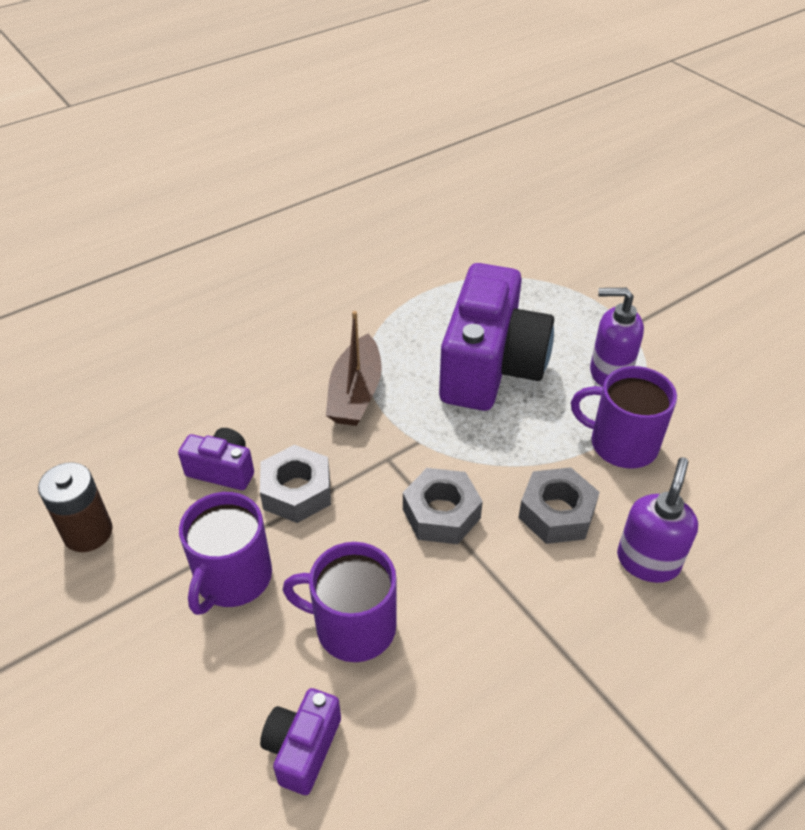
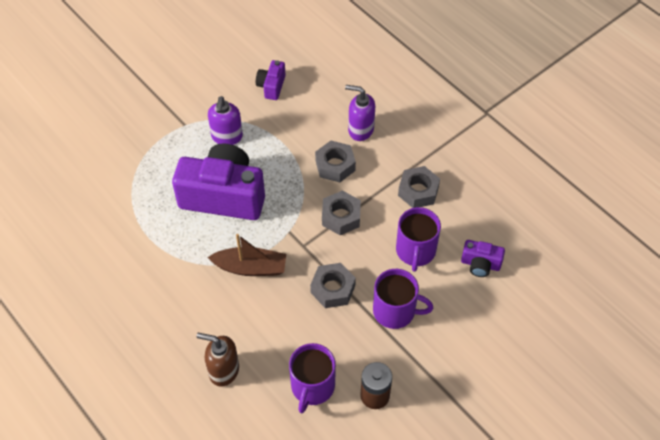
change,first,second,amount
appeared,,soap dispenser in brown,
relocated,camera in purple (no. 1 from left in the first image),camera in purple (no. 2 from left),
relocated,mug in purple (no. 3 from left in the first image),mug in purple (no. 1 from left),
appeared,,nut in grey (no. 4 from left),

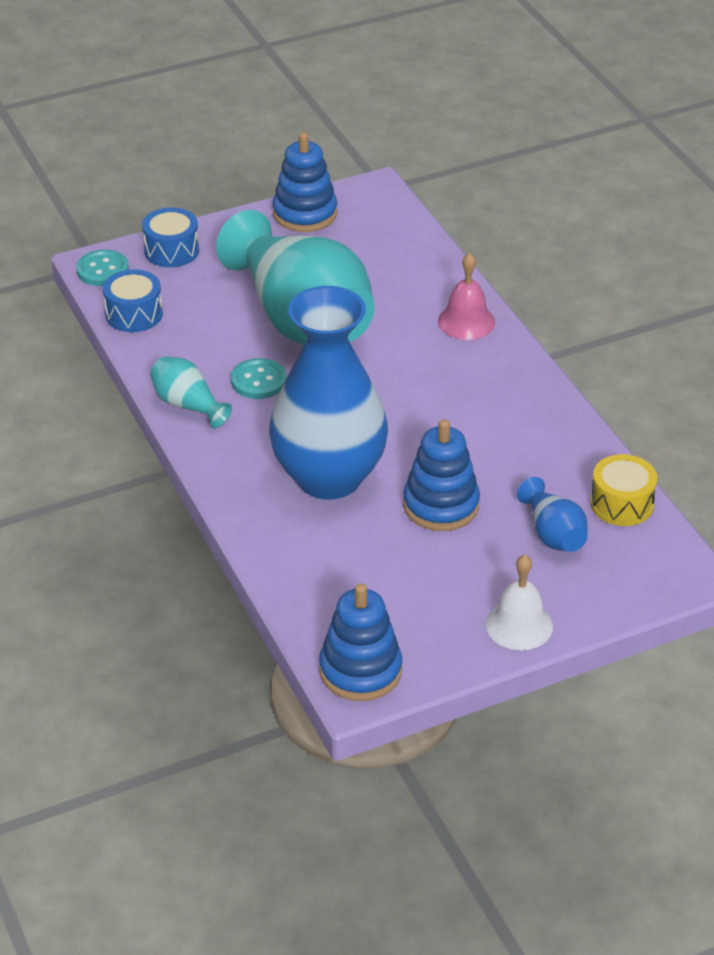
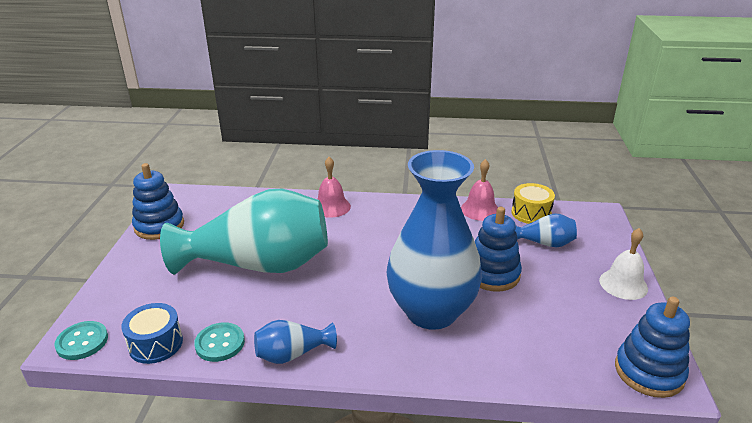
change,first,second,amount
relocated,button in turquoise (no. 2 from left),,
colour,vase in turquoise (no. 1 from left),vase in blue (no. 1 from left),
appeared,,bell in pink (no. 2 from left),
missing,drum in blue (no. 2 from left),,

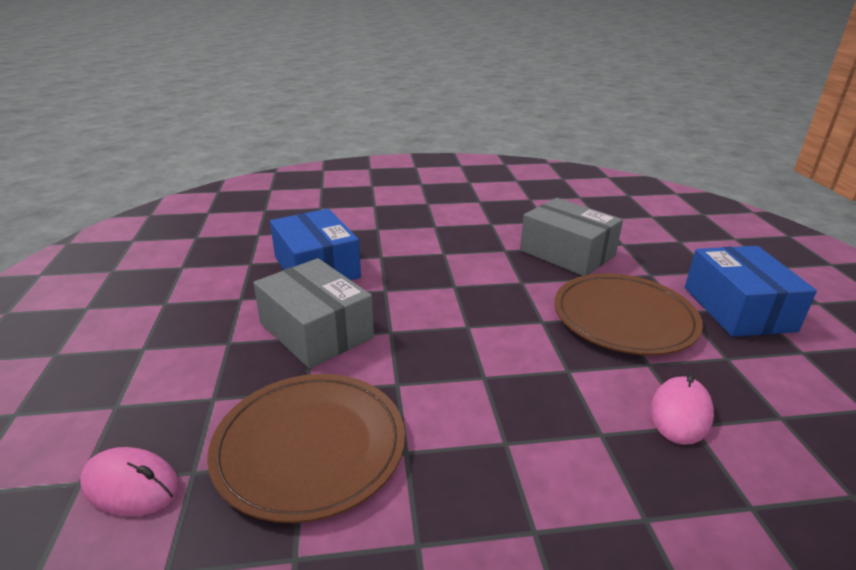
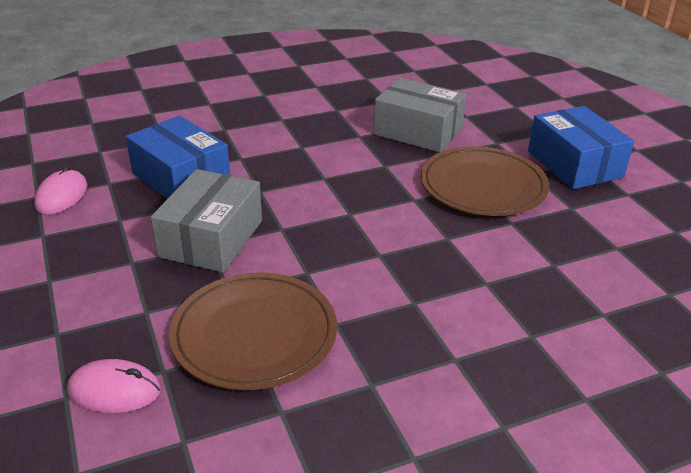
change,first,second,amount
relocated,mouse in pink (no. 2 from left in the first image),mouse in pink (no. 1 from left),
spun,box in grey (no. 1 from left),,75 degrees clockwise

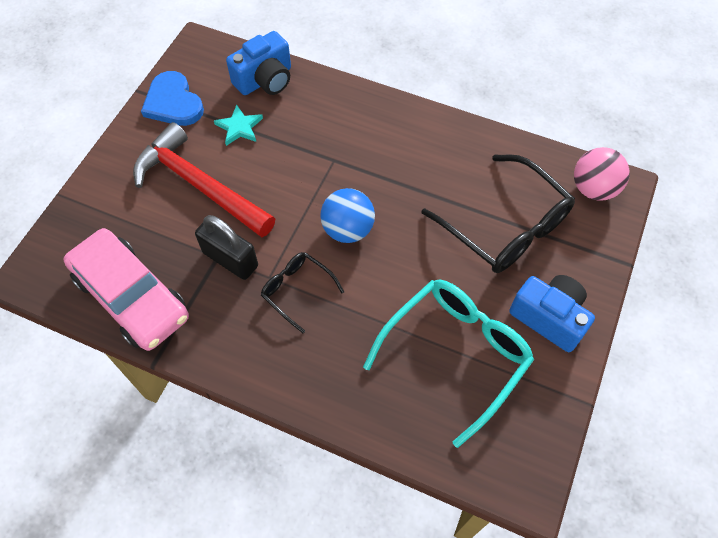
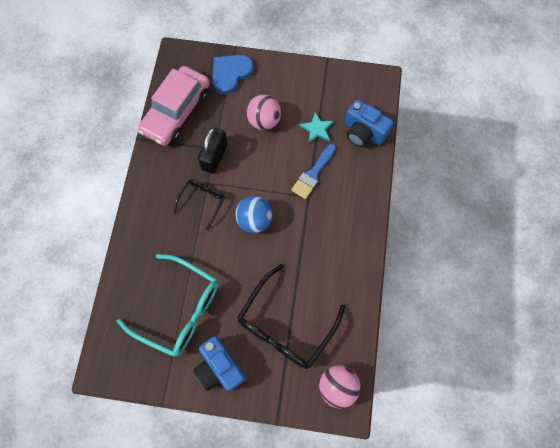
change,first,second,amount
spun,camera in blue (no. 2 from left in the first image),camera in blue (no. 1 from left),120 degrees clockwise
relocated,heart in blue,,
exchanged,hammer in red,ball in pink (no. 1 from left),
appeared,,brush in blue,

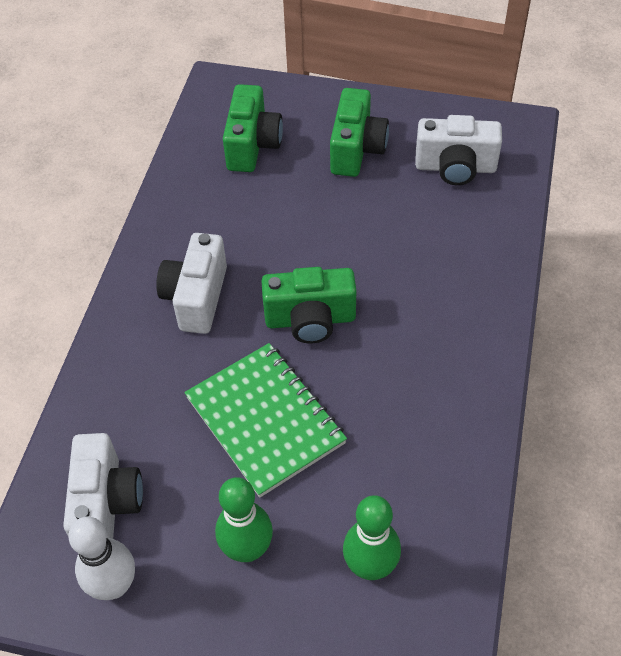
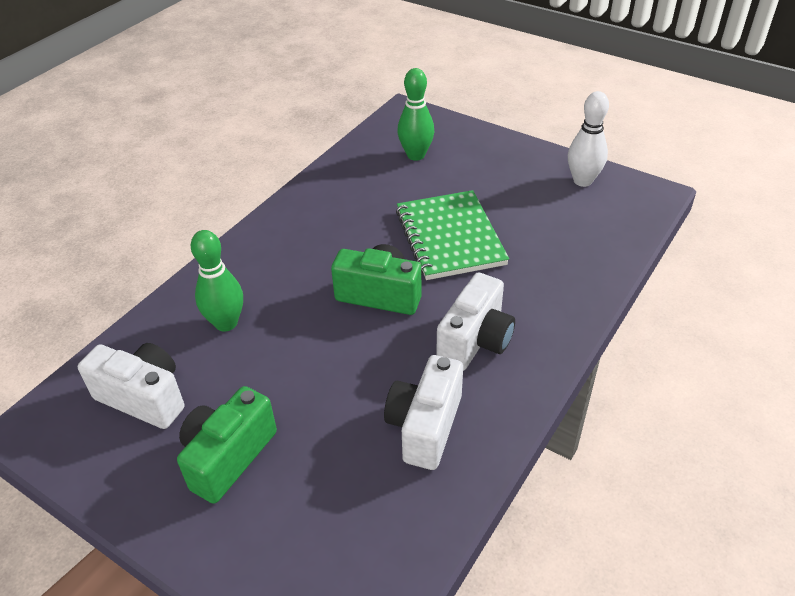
change,first,second,amount
relocated,bowling pin in green (no. 1 from left),,
relocated,camera in white (no. 1 from left in the first image),camera in white (no. 2 from left),
missing,camera in green (no. 1 from left),,

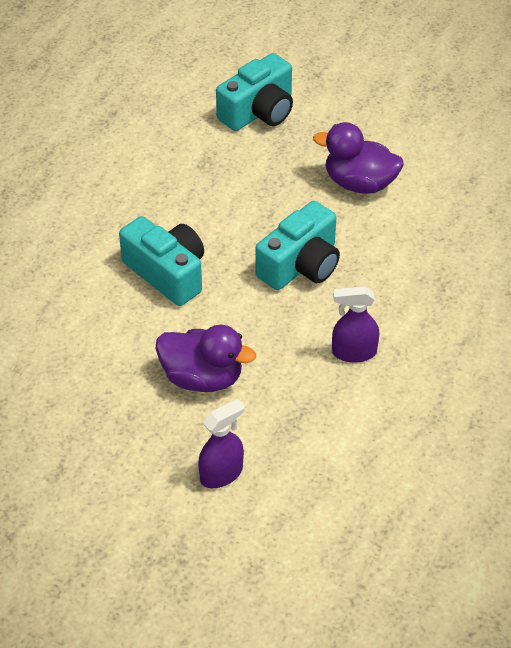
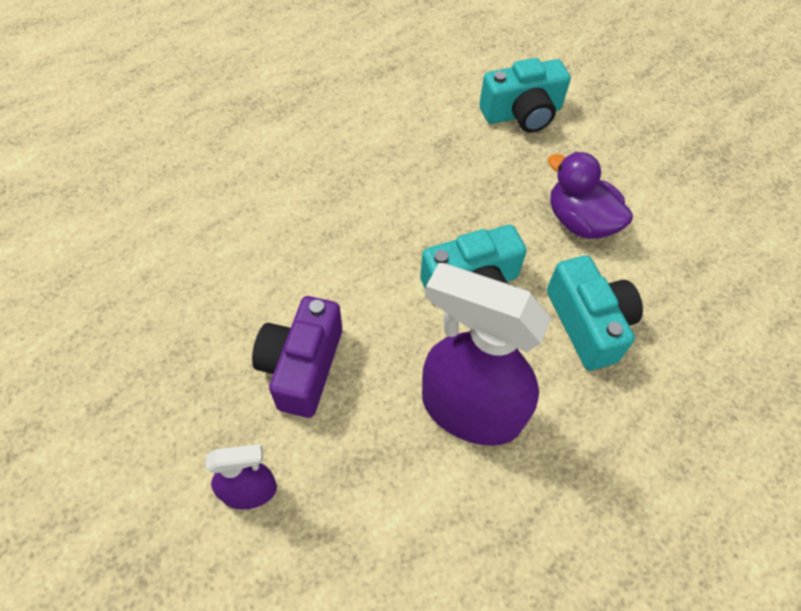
change,first,second,amount
exchanged,duck in purple (no. 1 from left),camera in purple,
size,spray bottle in purple (no. 2 from left),,x2.03
relocated,camera in turquoise (no. 1 from left in the first image),camera in turquoise (no. 3 from left),

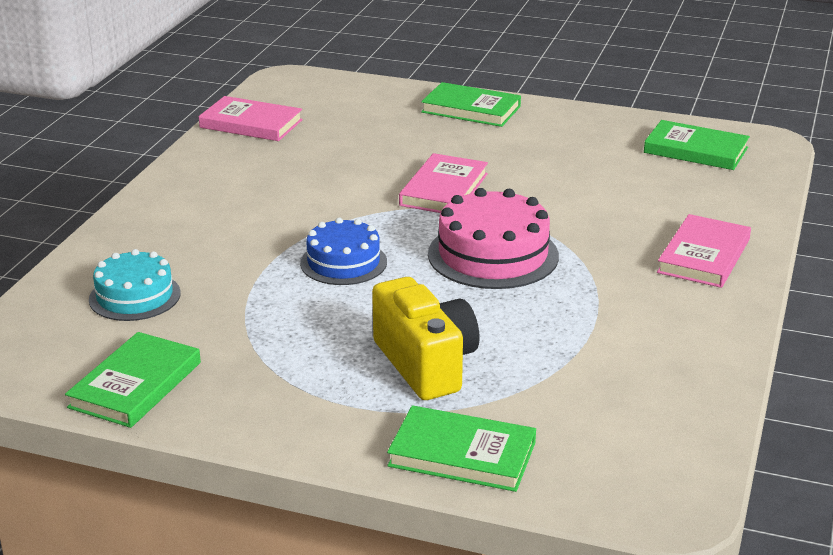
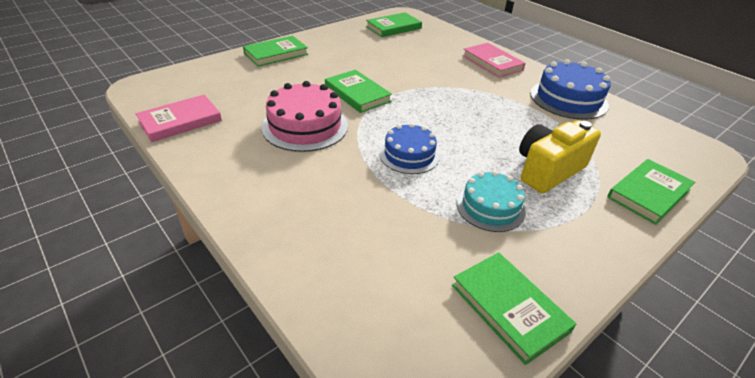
change,first,second,amount
relocated,cake in pink,,
colour,book in pink (no. 2 from left),book in green (no. 2 from left),
relocated,cake in turquoise,,
spun,camera in yellow,,45 degrees counterclockwise
appeared,,cake in blue (no. 2 from left),

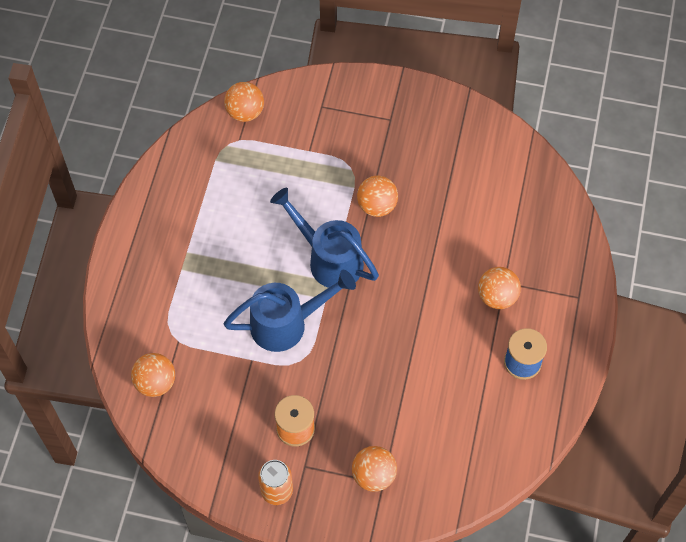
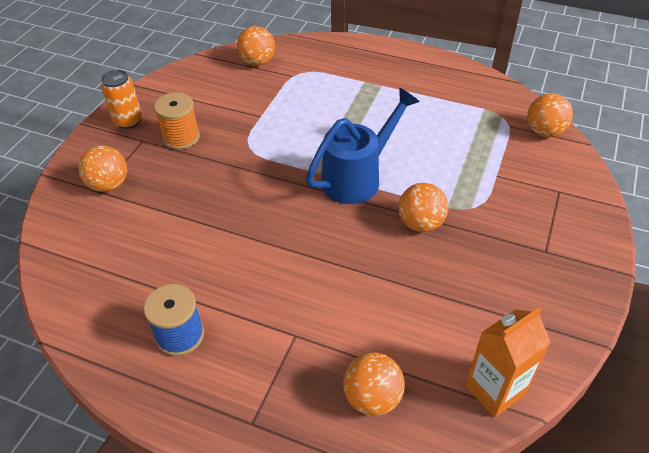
change,first,second,amount
relocated,ball in orange (no. 5 from left in the first image),ball in orange (no. 3 from left),
appeared,,carton in orange,
missing,watering can in blue (no. 1 from left),,

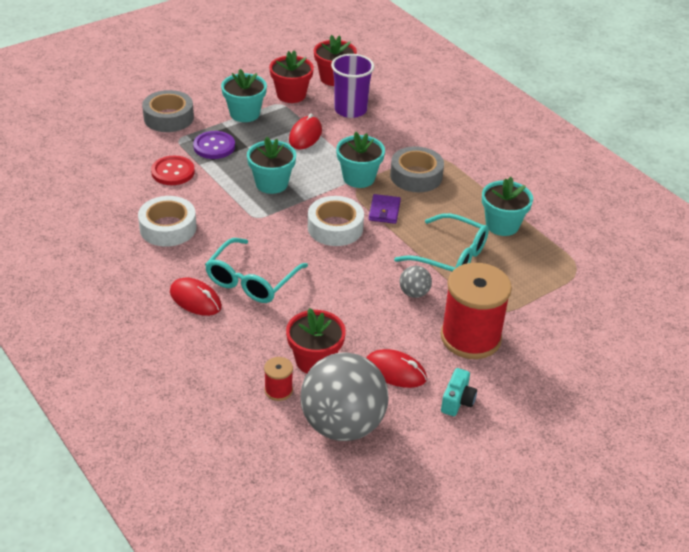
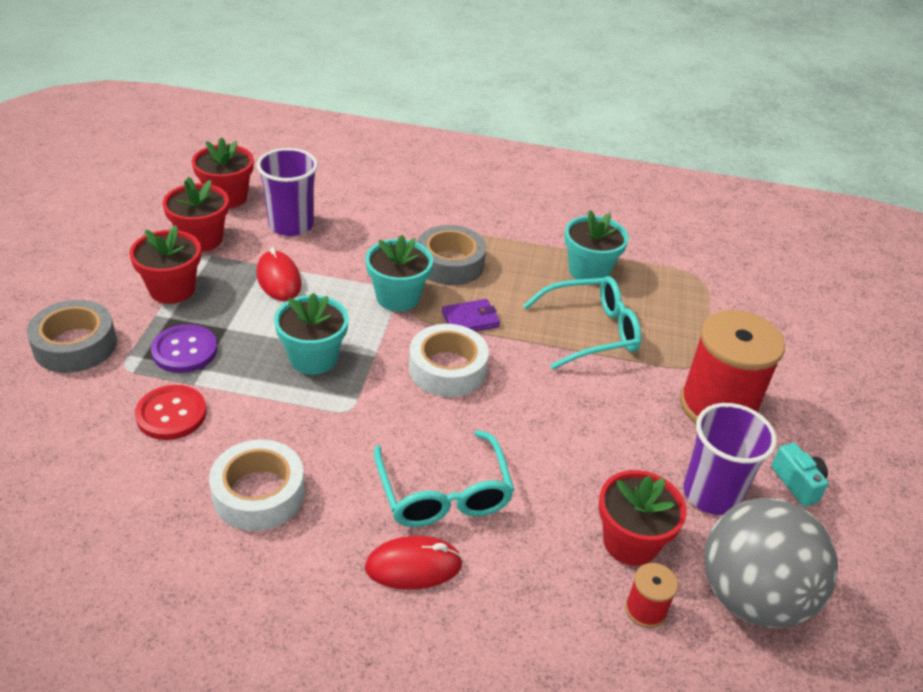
change,first,second,amount
colour,flower pot in turquoise (no. 1 from left),flower pot in red (no. 1 from left),
spun,wallet in purple,,75 degrees counterclockwise
exchanged,mouse in red (no. 3 from left),cup in purple (no. 2 from left),
missing,ball in grey (no. 2 from left),,

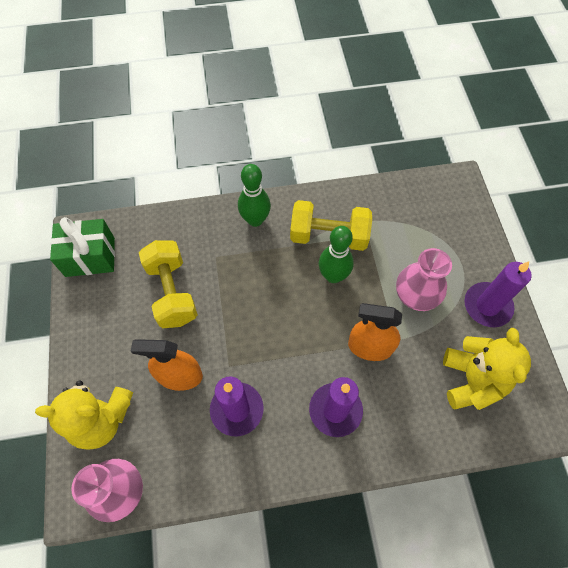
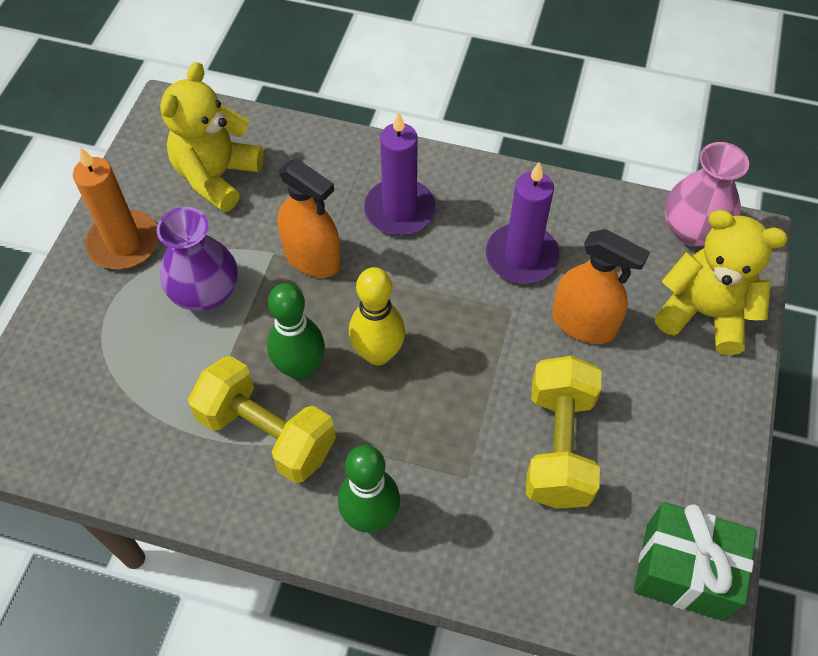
change,first,second,amount
colour,candle in purple (no. 3 from left),candle in orange,
colour,vase in pink (no. 2 from left),vase in purple,
appeared,,bowling pin in yellow,

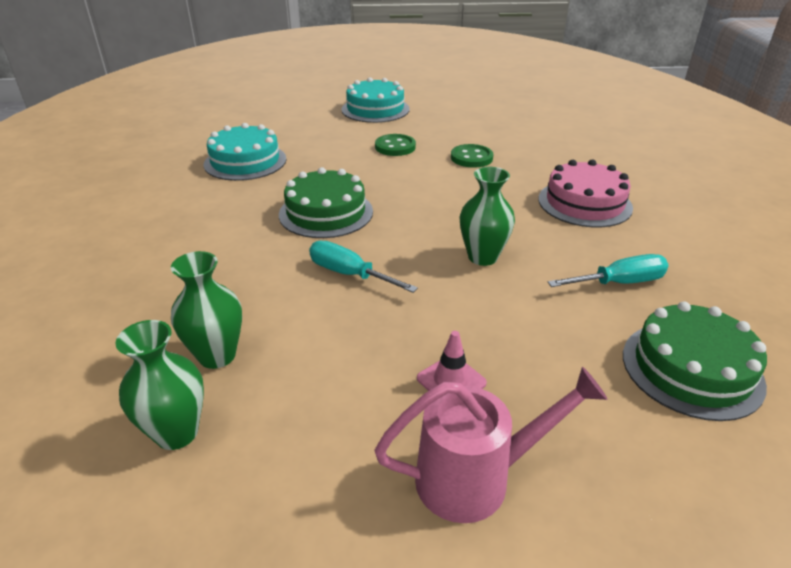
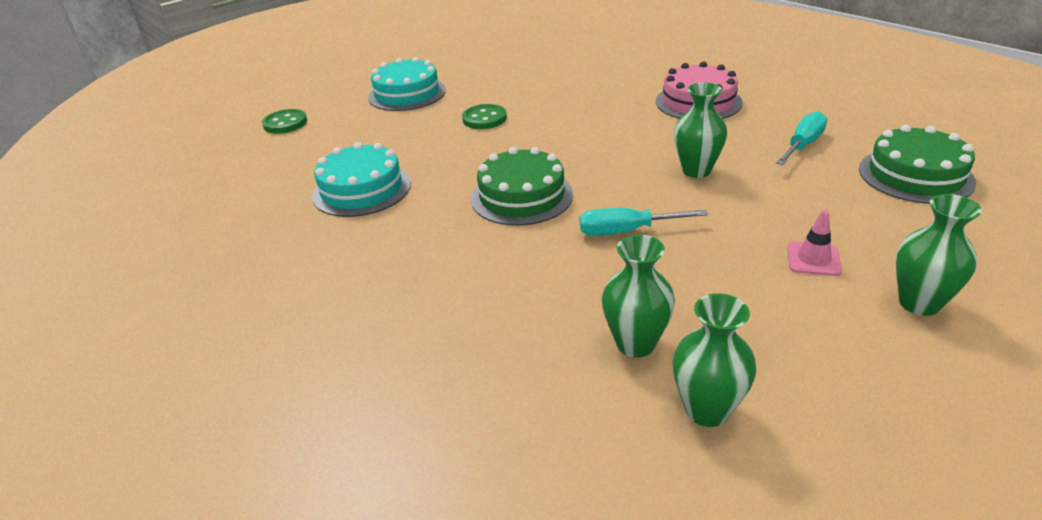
change,first,second,amount
relocated,button in green (no. 2 from left in the first image),button in green (no. 1 from left),
exchanged,watering can in pink,vase in green (no. 4 from left),

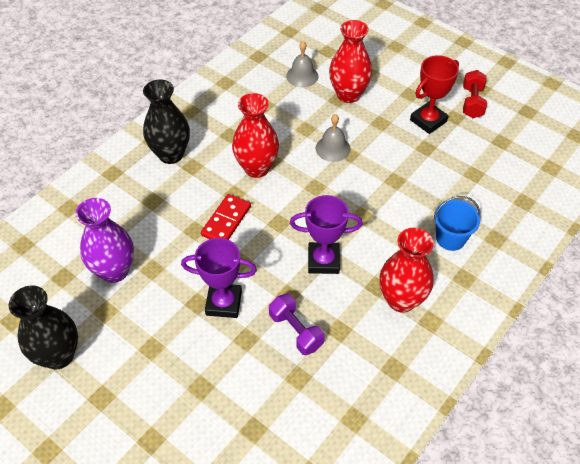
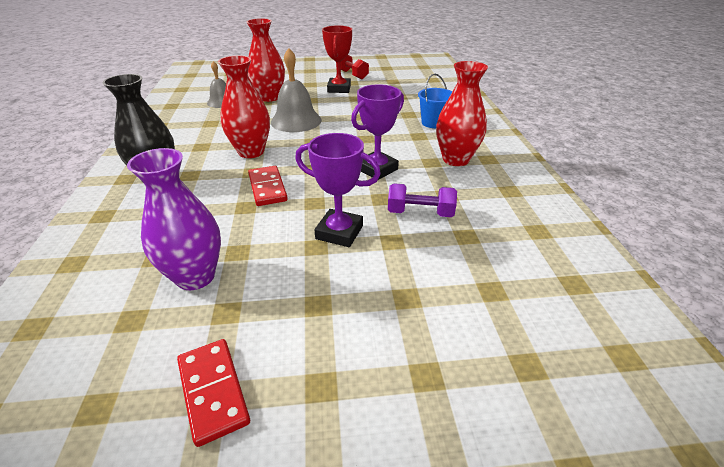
change,first,second,amount
exchanged,vase in black (no. 1 from left),domino in red (no. 1 from left),
size,bell in grey (no. 2 from left),,x1.60
spun,trophy in purple (no. 1 from left),,60 degrees clockwise

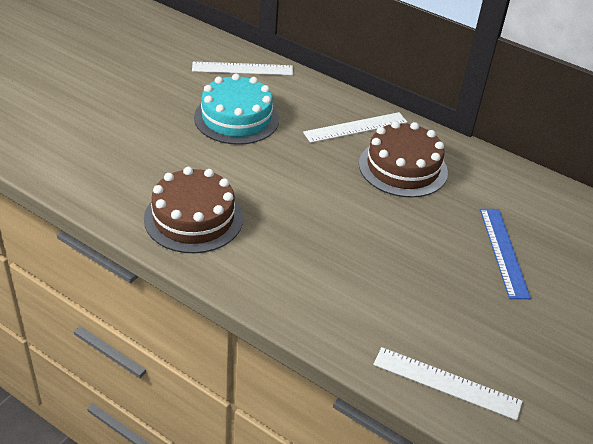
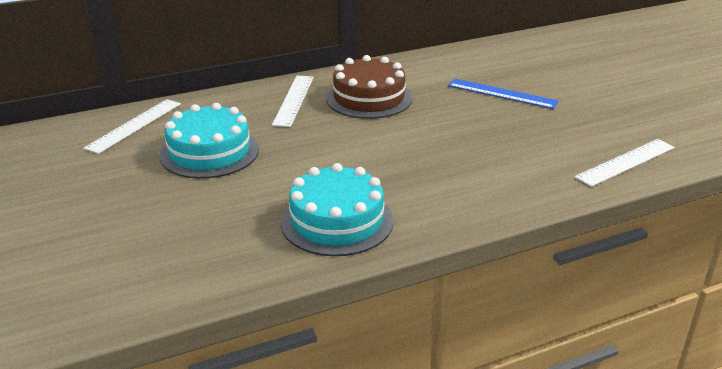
change,first,second,amount
colour,cake in brown (no. 1 from left),cake in turquoise (no. 2 from left),

